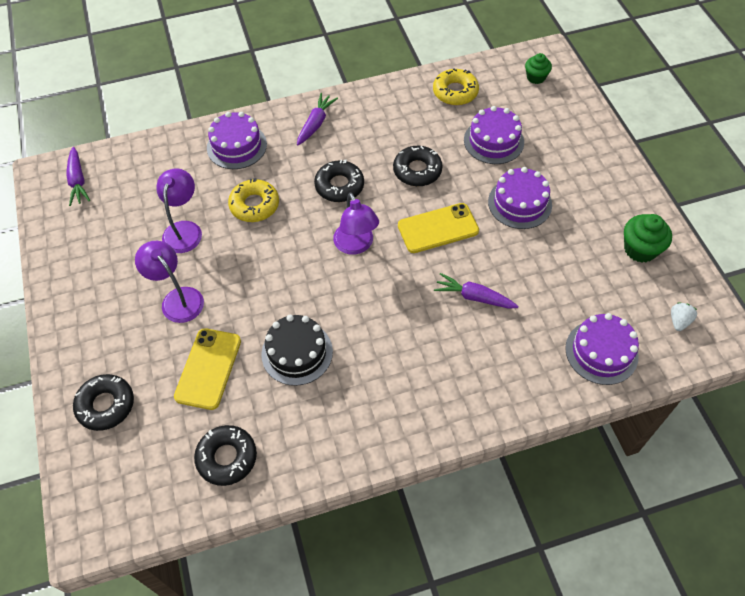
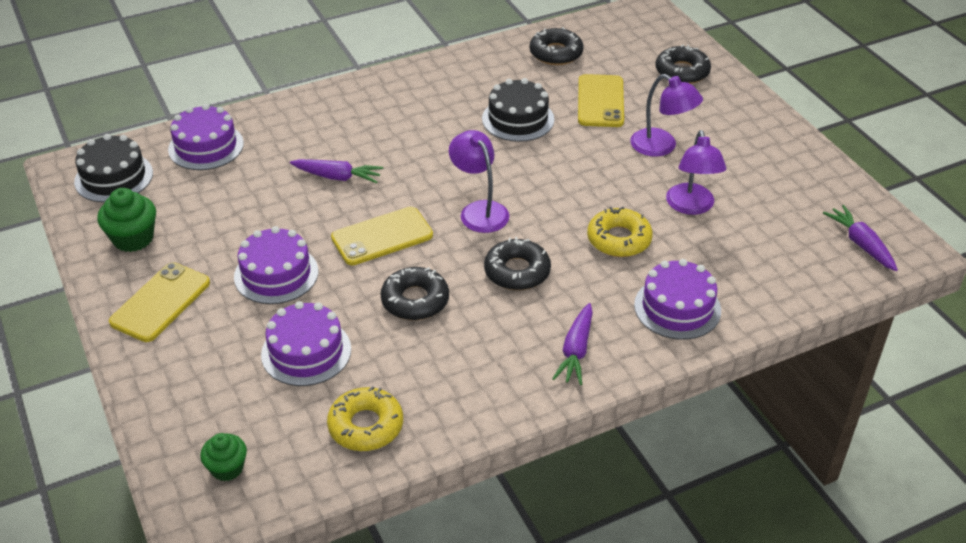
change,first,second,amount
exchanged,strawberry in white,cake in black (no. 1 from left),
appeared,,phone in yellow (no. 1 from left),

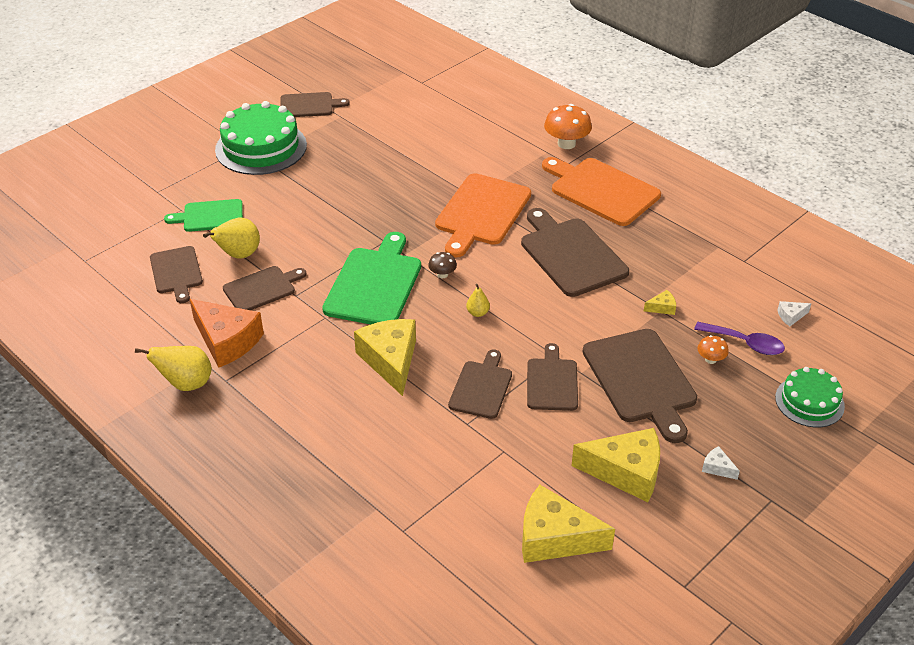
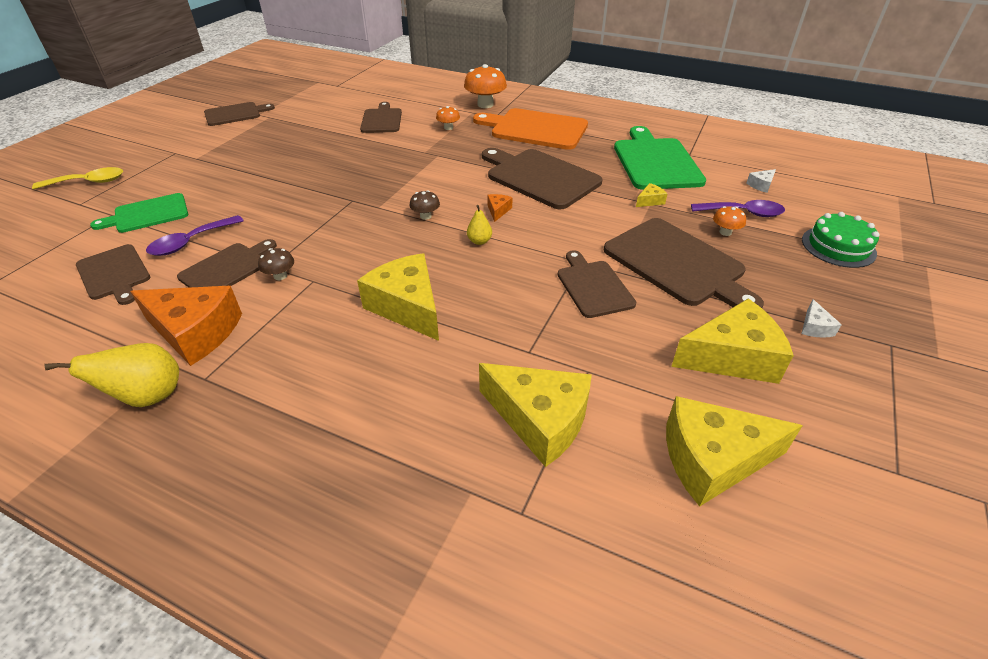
change,first,second,amount
appeared,,spoon in yellow,
exchanged,pear in yellow (no. 2 from left),spoon in purple (no. 1 from left),
appeared,,mushroom in brown (no. 1 from left),
relocated,cutting board in brown (no. 4 from left),,
appeared,,mushroom in orange (no. 1 from left),
appeared,,cheese in yellow (no. 2 from left),
appeared,,cheese in orange (no. 2 from left),
relocated,cutting board in green (no. 2 from left),,
spun,cheese in white (no. 1 from left in the first image),cheese in white (no. 2 from left),105 degrees counterclockwise
missing,cake in green (no. 1 from left),,
missing,cutting board in orange (no. 1 from left),,

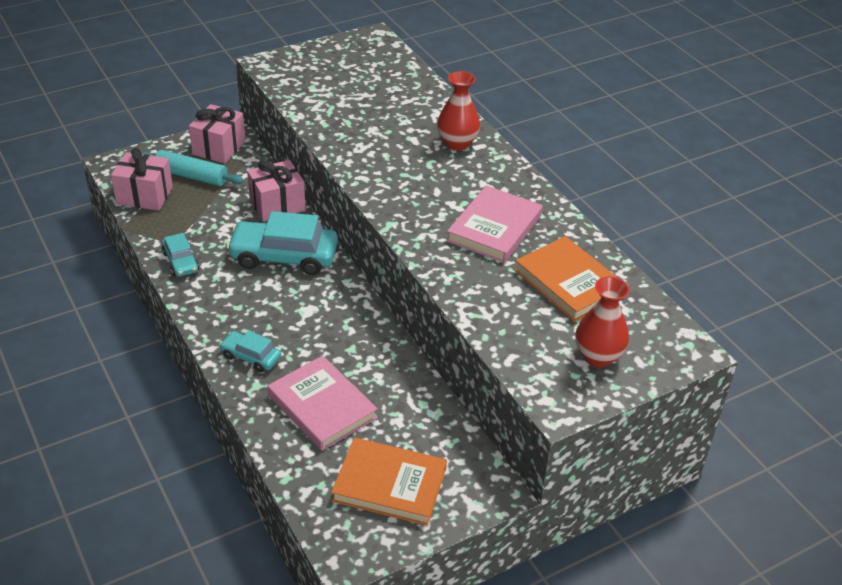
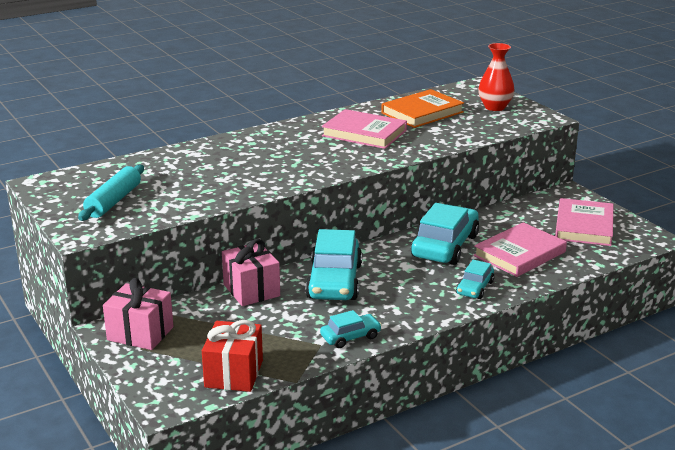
change,first,second,amount
relocated,rolling pin in turquoise,,
colour,gift in pink (no. 1 from left),gift in red,
appeared,,car in turquoise (no. 3 from left),
colour,book in orange (no. 1 from left),book in pink (no. 3 from left),
missing,vase in red (no. 1 from left),,

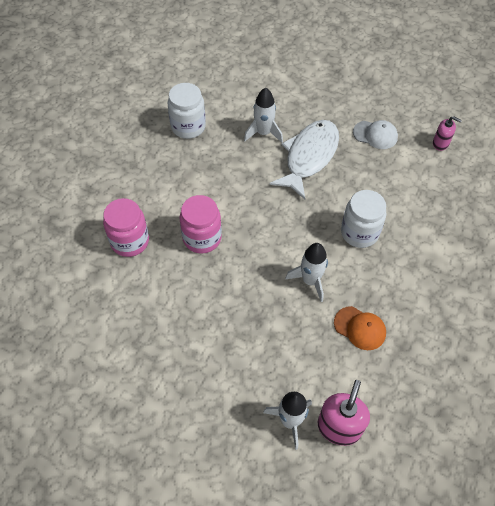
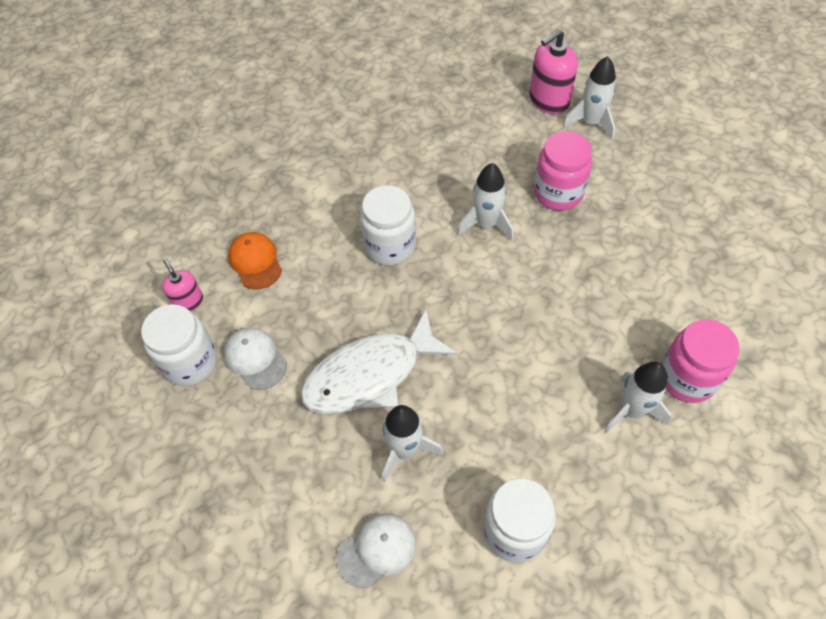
change,first,second,amount
appeared,,jar in white (no. 1 from left),
relocated,cap in orange,,
appeared,,cap in white (no. 2 from left),
relocated,jar in pink (no. 2 from left in the first image),jar in pink (no. 1 from left),
appeared,,rocket in white (no. 4 from left),

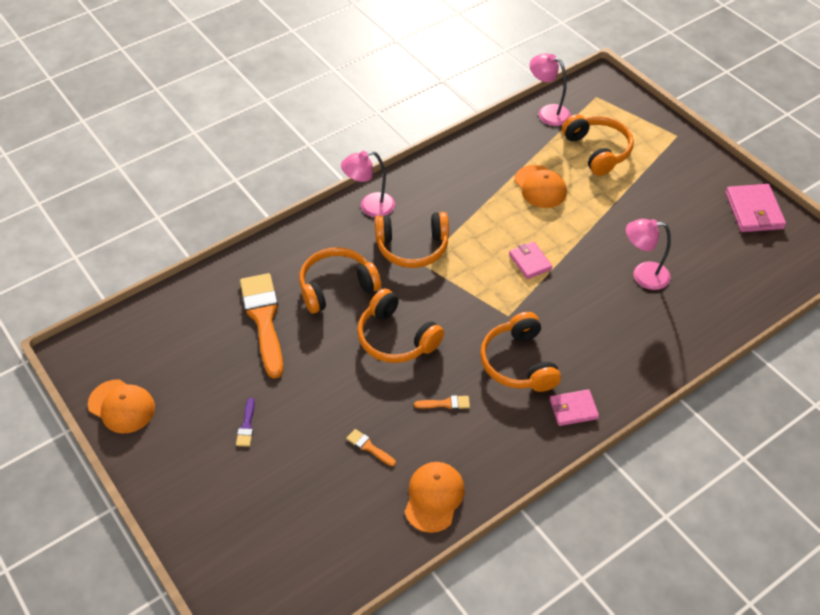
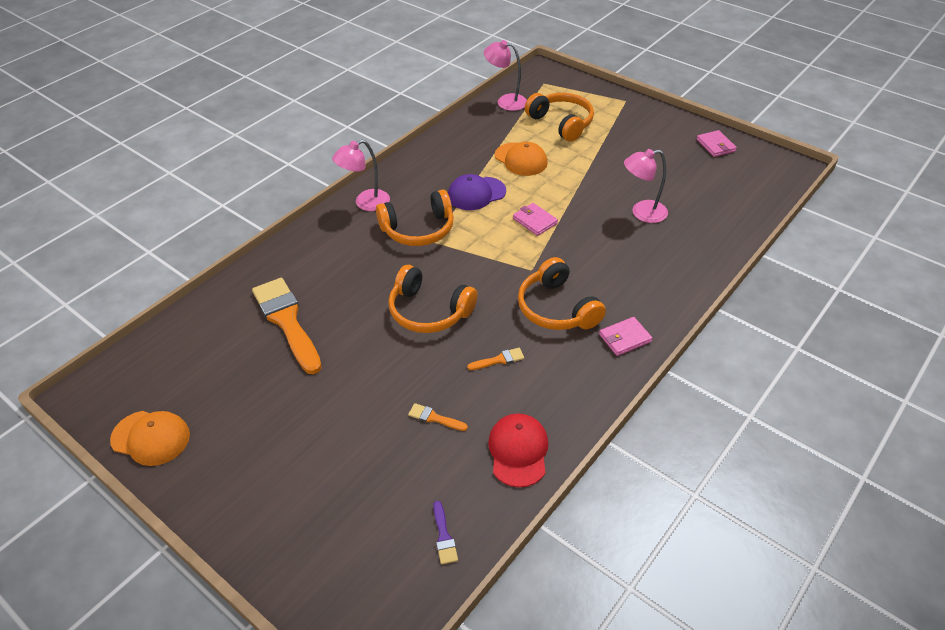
change,first,second,amount
relocated,brush in purple,,
appeared,,cap in purple,
colour,cap in orange (no. 2 from left),cap in red,
size,wallet in pink (no. 3 from left),,x0.64
missing,headphones in orange (no. 1 from left),,

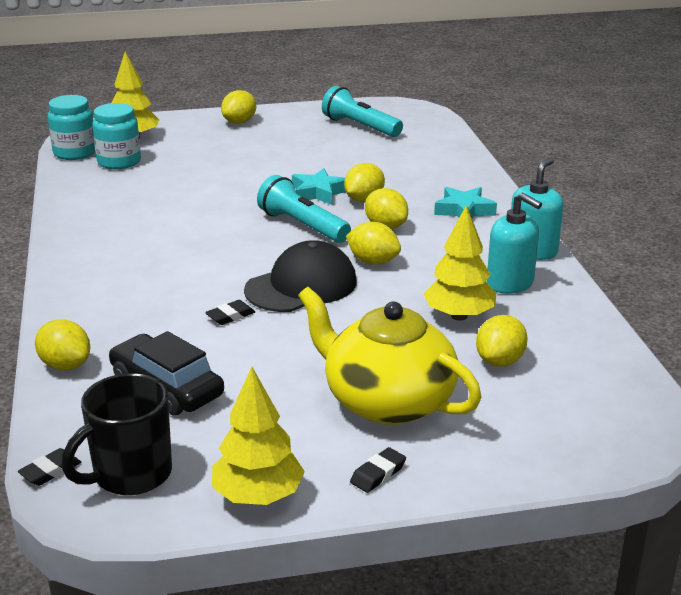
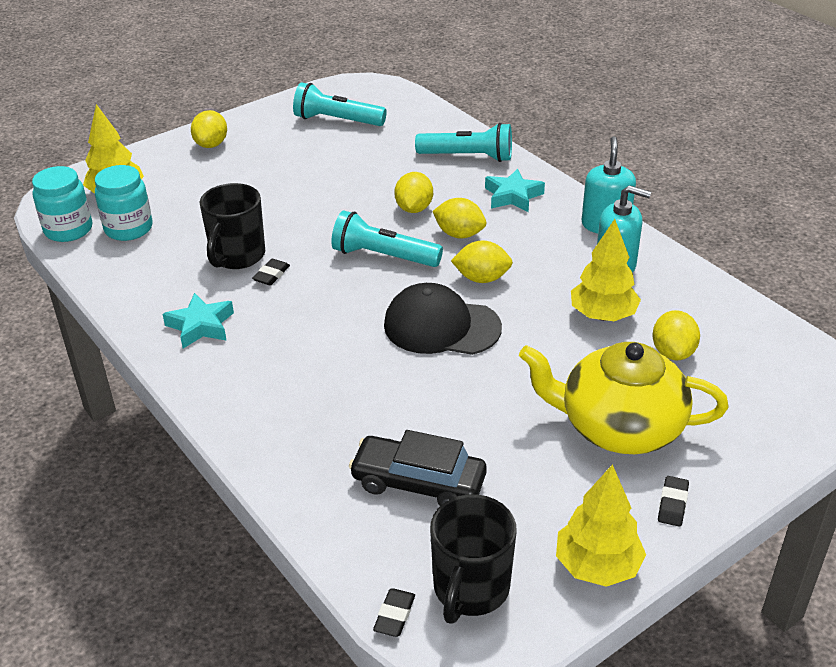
change,first,second,amount
relocated,star in turquoise (no. 1 from left),,
appeared,,mug in black (no. 1 from left),
relocated,eraser in black (no. 2 from left in the first image),eraser in black (no. 1 from left),
spun,cap in black,,105 degrees counterclockwise
appeared,,flashlight in turquoise (no. 3 from left),
missing,lemon in yellow (no. 1 from left),,

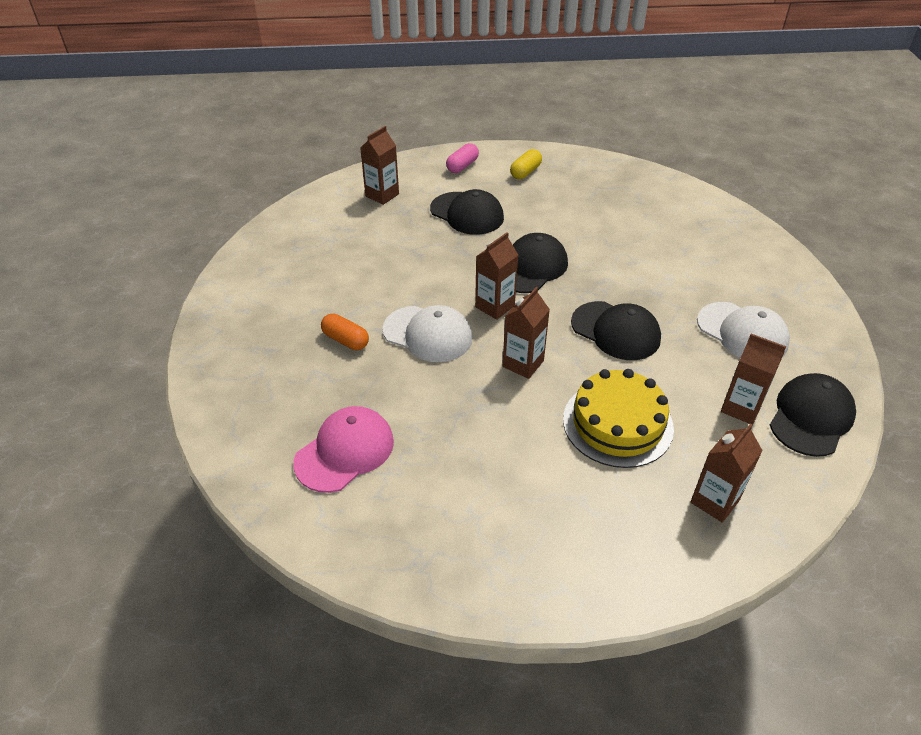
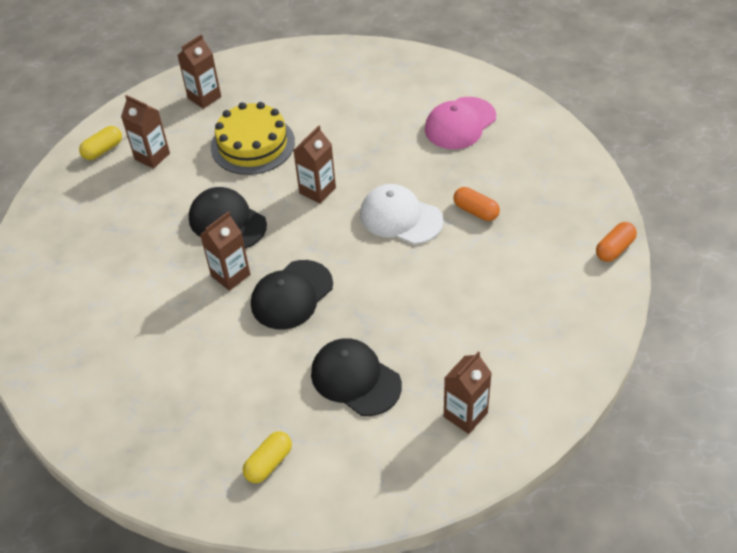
change,first,second,amount
exchanged,cap in black (no. 4 from left),capsule in yellow (no. 1 from left),
relocated,carton in brown (no. 2 from left in the first image),carton in brown (no. 3 from left),
appeared,,capsule in orange (no. 2 from left),
missing,capsule in pink,,
missing,cap in white (no. 2 from left),,

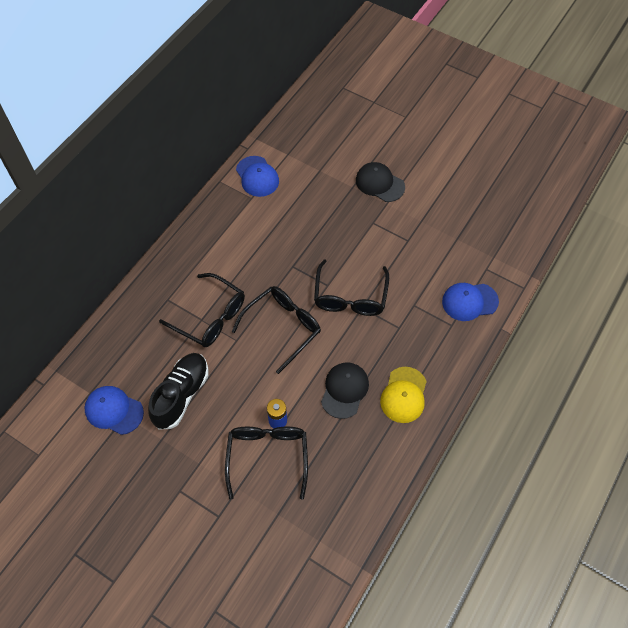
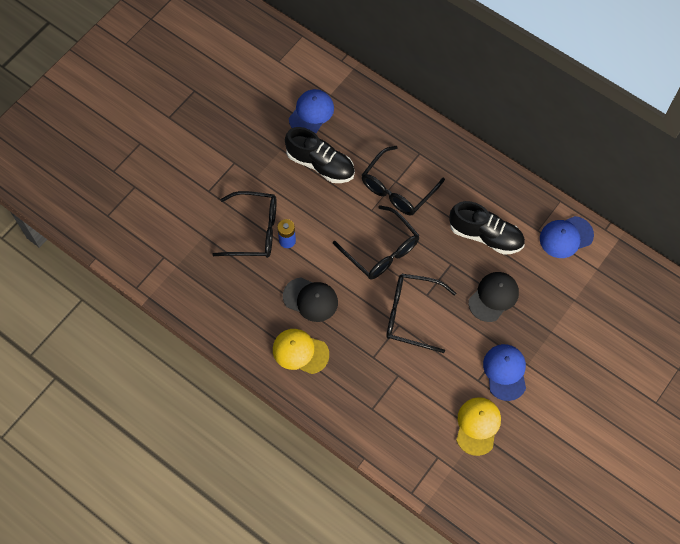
change,first,second,amount
appeared,,shoe in black (no. 2 from left),
appeared,,cap in yellow (no. 2 from left),
relocated,cap in black (no. 2 from left),,
relocated,cap in blue (no. 3 from left in the first image),cap in blue (no. 2 from left),

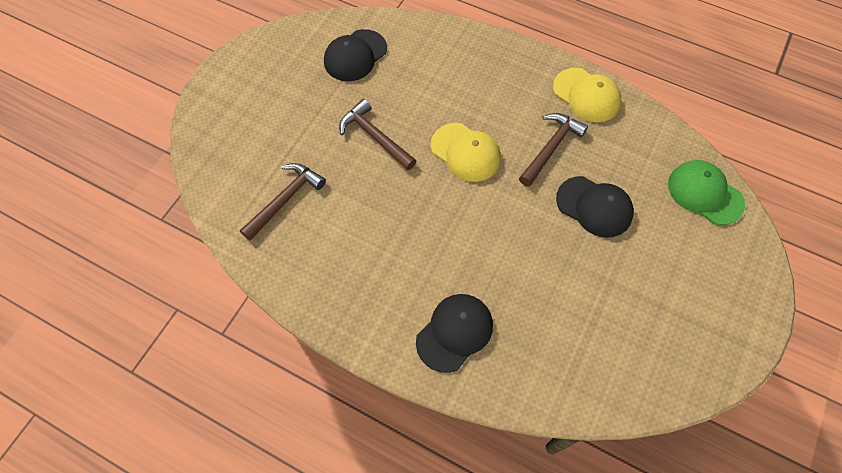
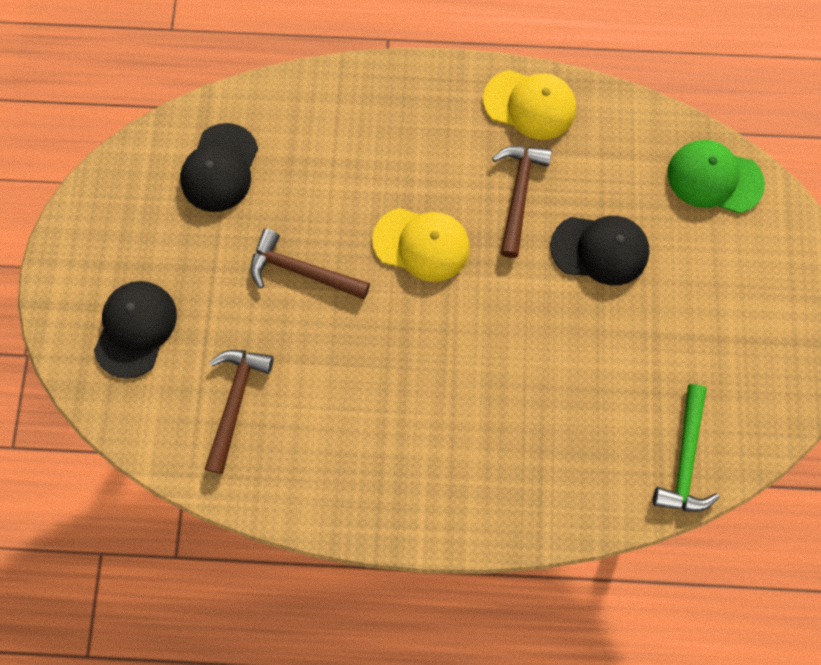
change,first,second,amount
relocated,cap in black (no. 2 from left in the first image),cap in black (no. 1 from left),
appeared,,hammer in green,

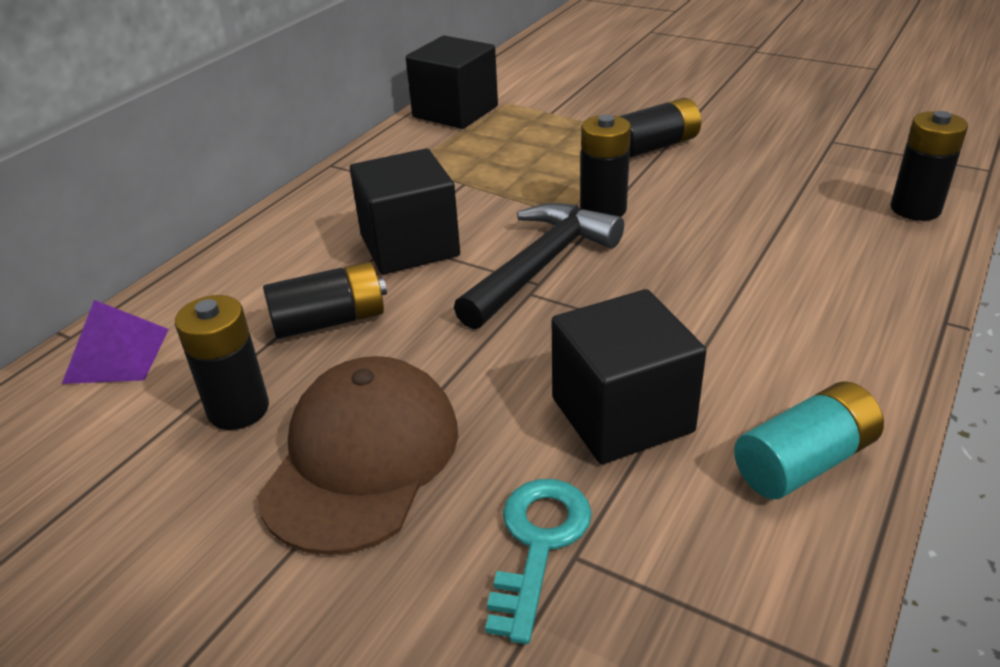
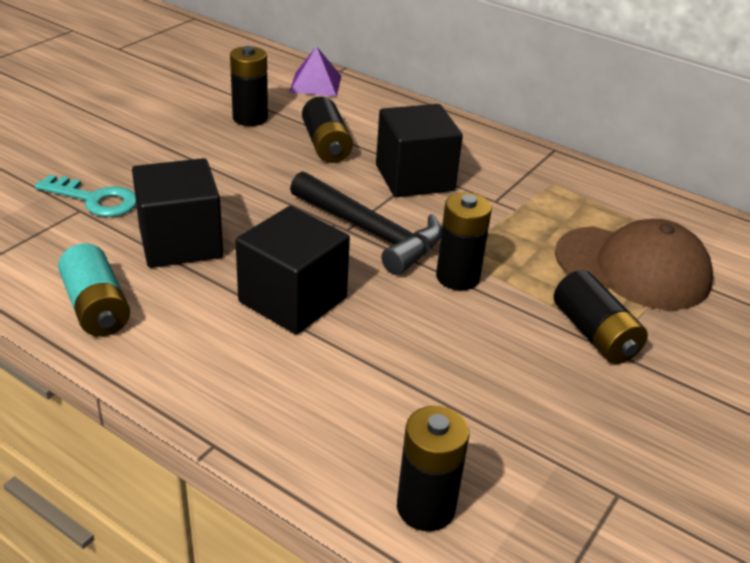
change,first,second,amount
relocated,cube in black (no. 2 from left),,
relocated,cap in brown,,

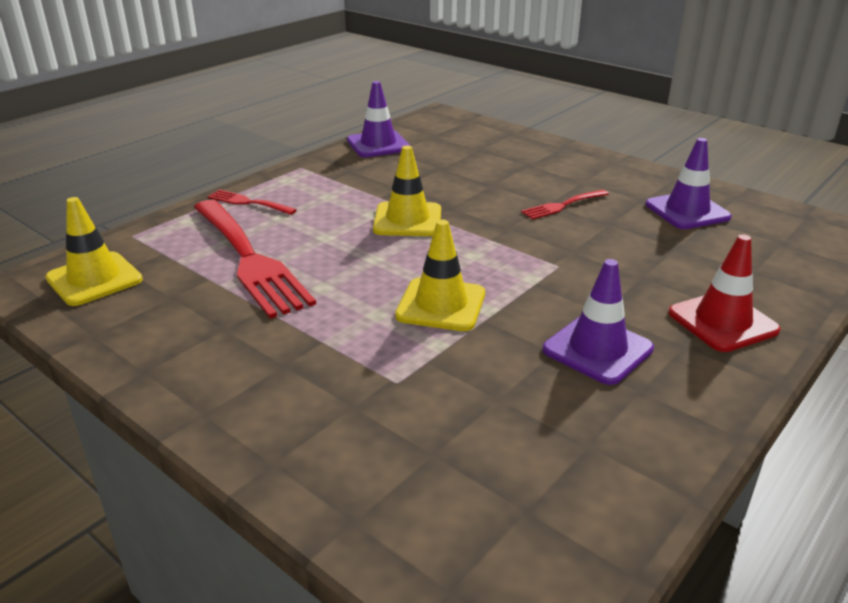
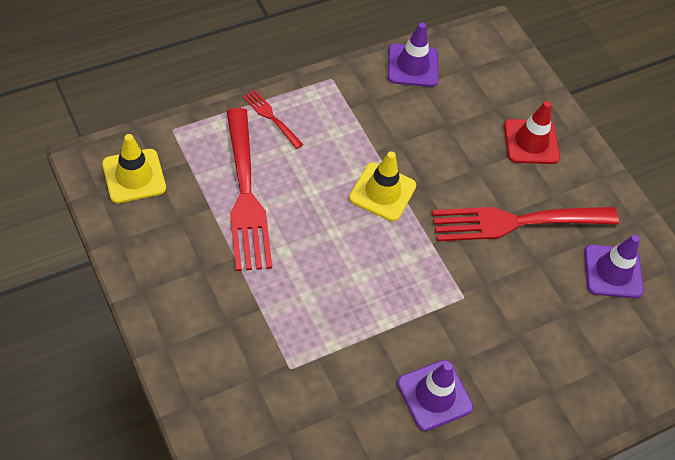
change,first,second,amount
size,fork in red (no. 3 from left),,x2.17
relocated,traffic cone in red,,
missing,traffic cone in yellow (no. 3 from left),,

